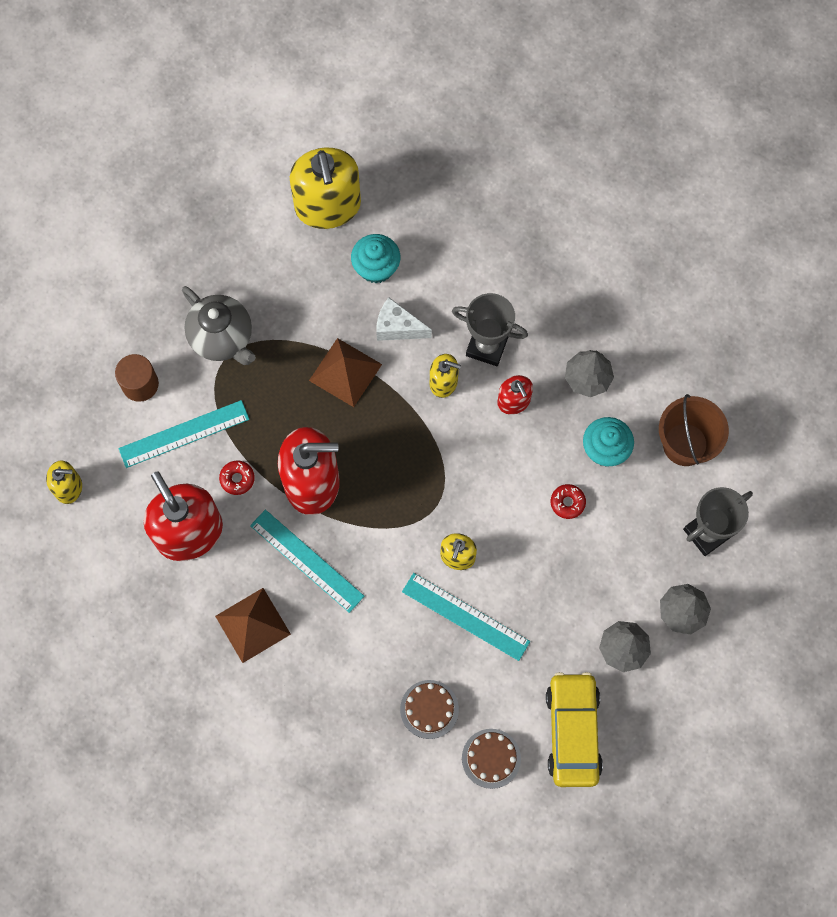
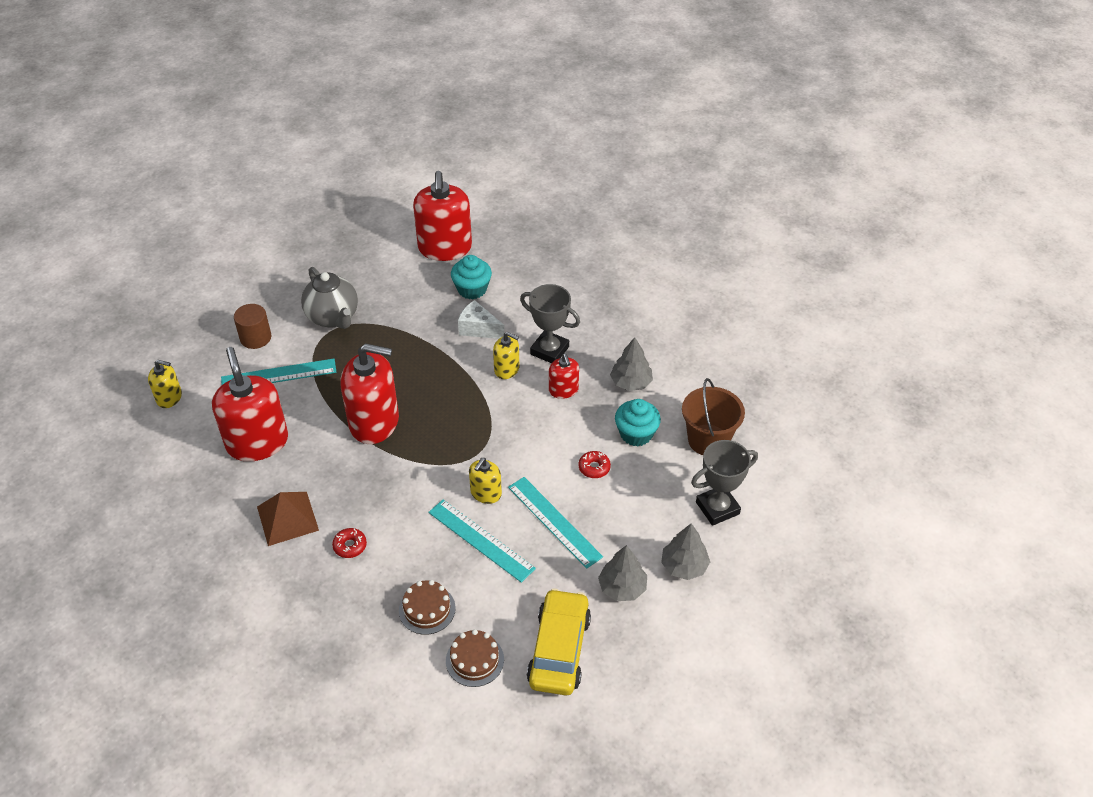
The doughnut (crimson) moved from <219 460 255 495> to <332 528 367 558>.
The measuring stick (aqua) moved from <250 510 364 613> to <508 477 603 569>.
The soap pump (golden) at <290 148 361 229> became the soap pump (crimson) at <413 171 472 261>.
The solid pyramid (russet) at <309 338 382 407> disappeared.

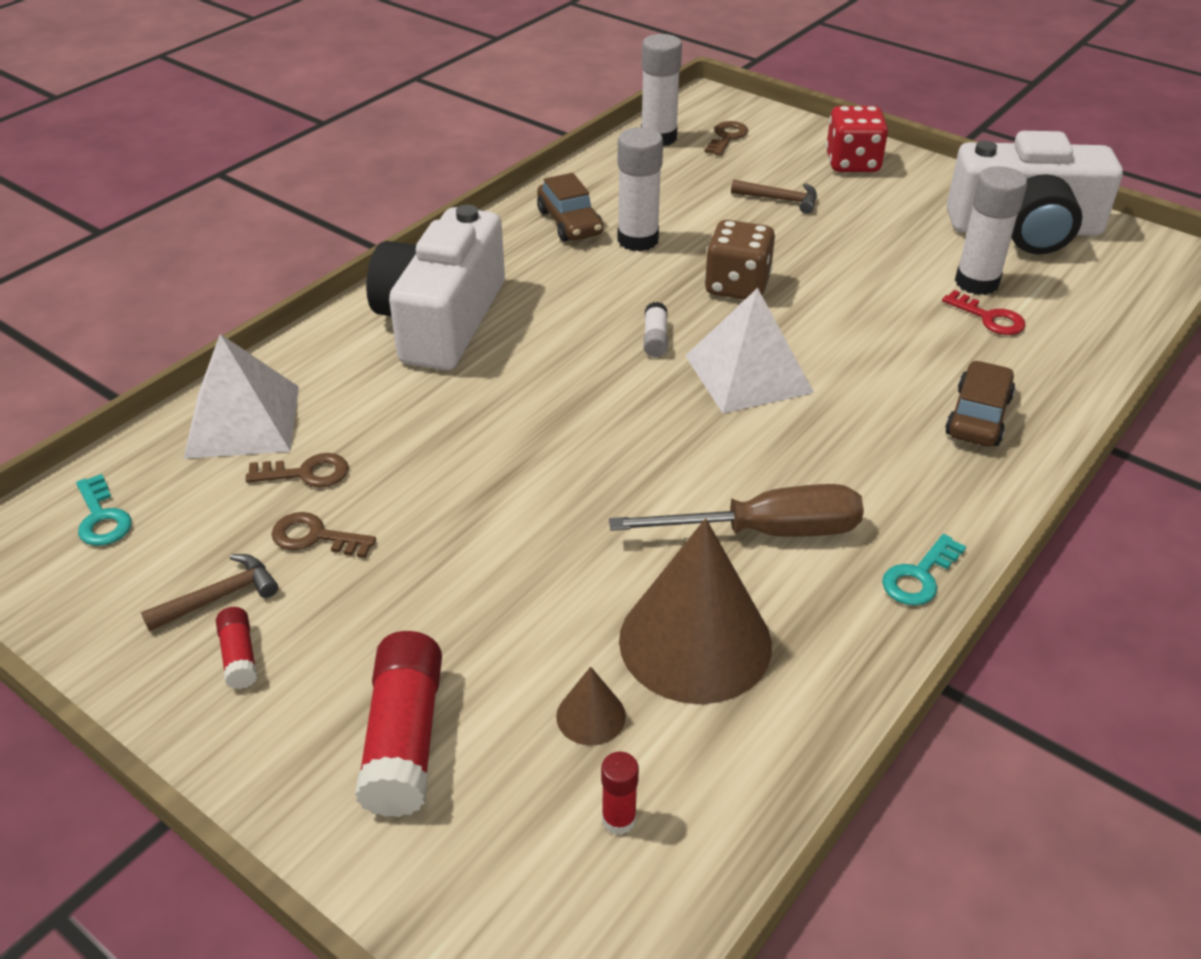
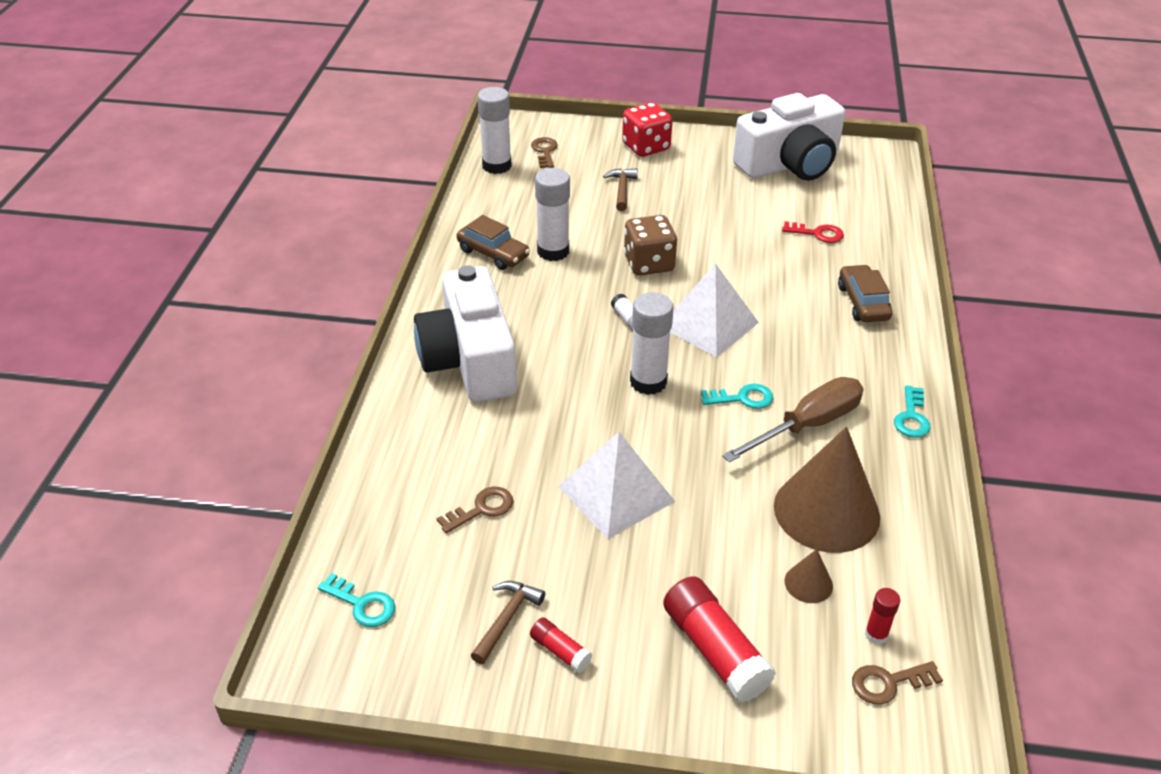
The solid pyramid (pure white) moved from <184 334 299 459> to <558 432 675 539>.
The key (russet) moved from <271 512 376 558> to <852 661 943 705>.
The carpenter's hammer (russet) at <731 180 817 214> turned 75 degrees counterclockwise.
The glue (pure white) moved from <955 166 1027 295> to <630 292 674 395>.
The key (aqua) at <701 384 773 409> appeared.

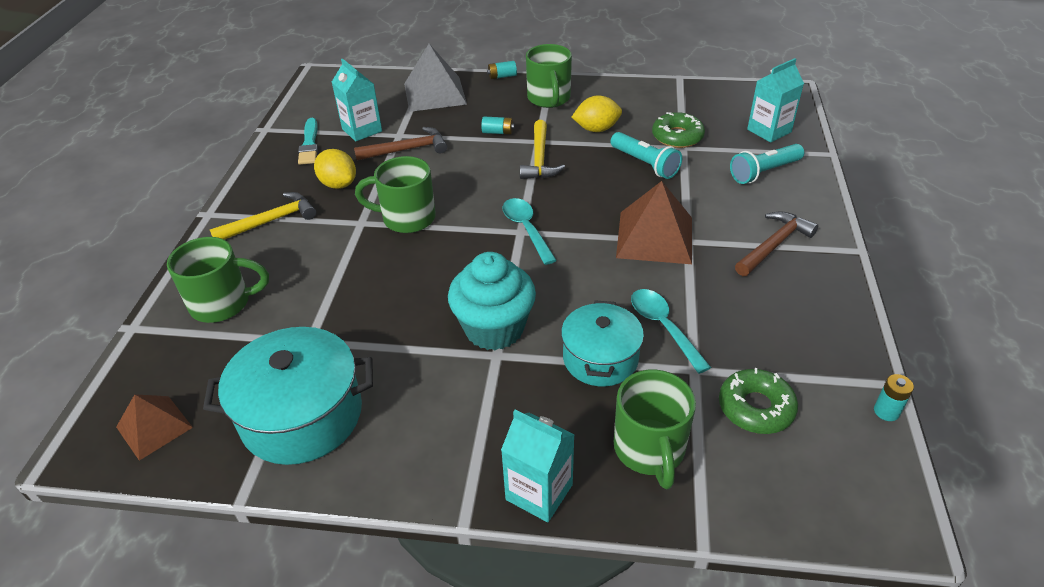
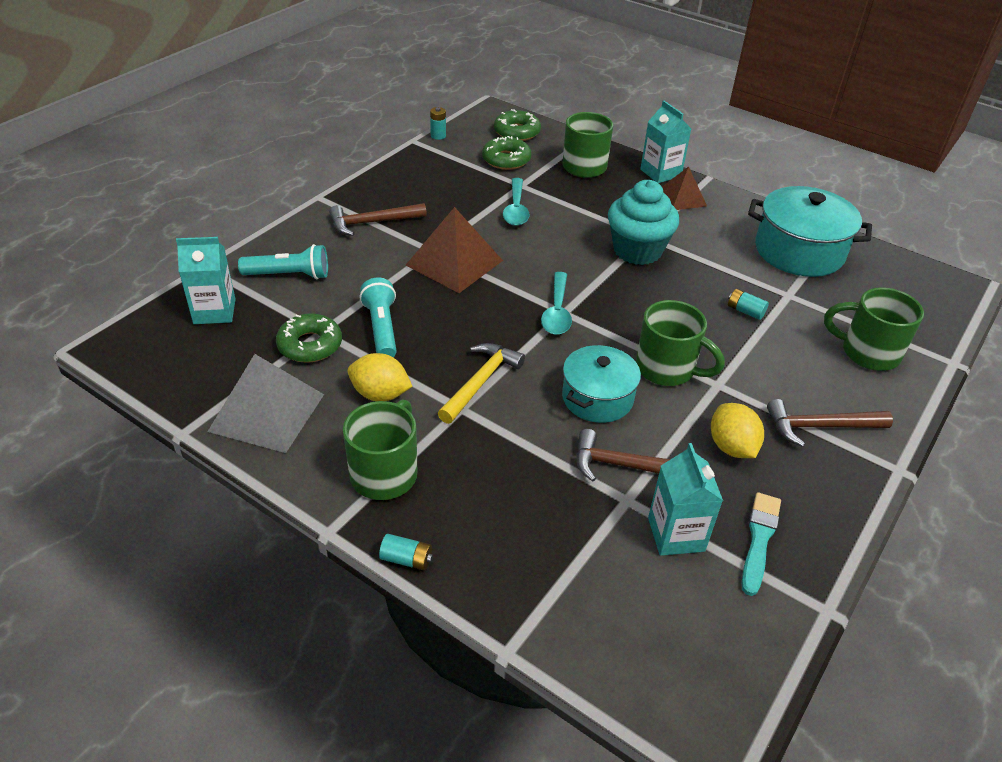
The solid pyramid (russet) moved from <116 394 193 461> to <662 167 707 210>.
The carpenter's hammer (golden) at <210 192 316 240> became the carpenter's hammer (russet) at <767 399 893 447>.
The solid pyramid (ash-grey) moved from <404 44 467 112> to <207 354 324 453>.
The battery (aqua) moved from <481 117 514 135> to <728 289 769 320>.
The cooking pot (aqua) moved from <561 300 644 386> to <562 345 641 423>.
The doughnut (green) at <494 109 541 141> appeared.

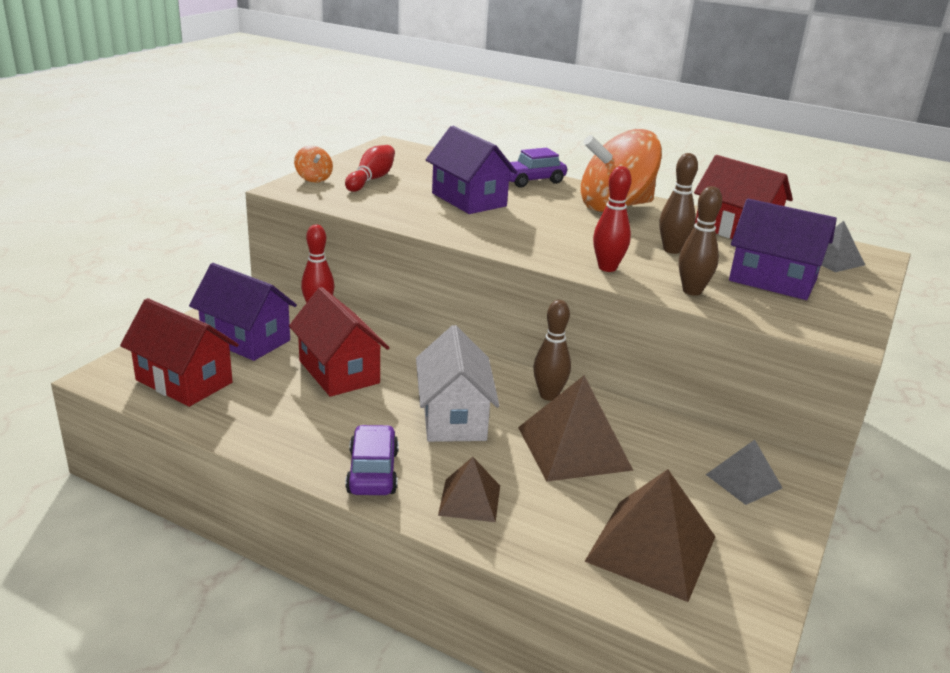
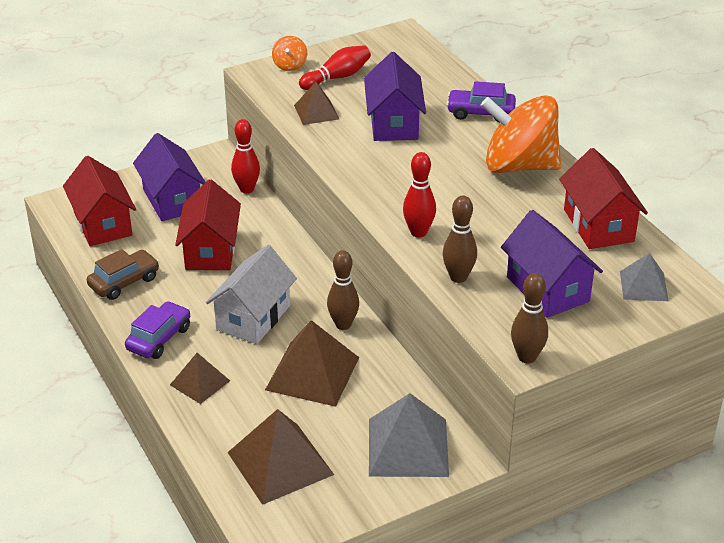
The skittle (russet) moved from <659 153 698 254> to <511 273 548 364>.
The solid pyramid (ash-grey) at <706 440 782 505> changed to 1.74 times the size.
The toy car (russet) at <87 249 159 300> appeared.
The solid pyramid (russet) at <294 82 339 125> appeared.

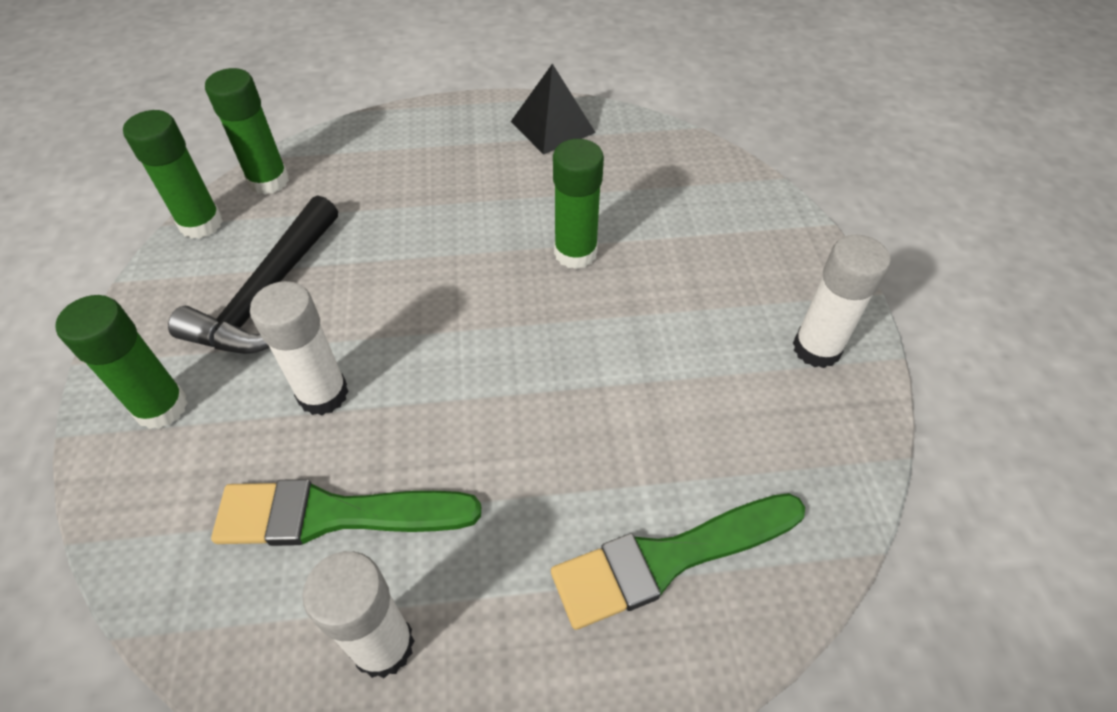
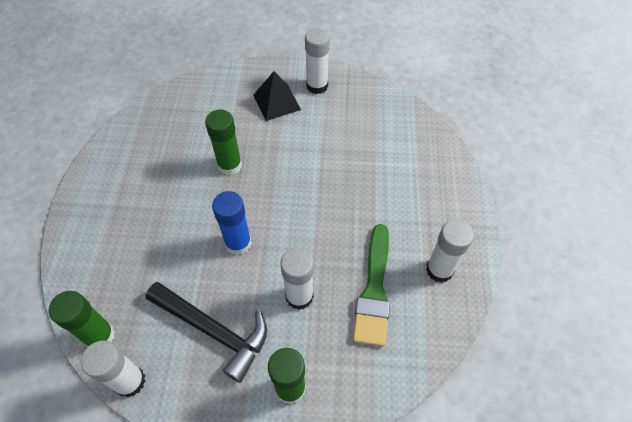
The glue (green) at <123 110 223 239> became the glue (pure white) at <81 340 146 398>.
The solid pyramid (jet-black) moved from <511 63 596 155> to <253 71 301 121>.
The paintbrush (green) at <551 493 805 630> disappeared.
The glue (cobalt) at <212 191 252 255> appeared.

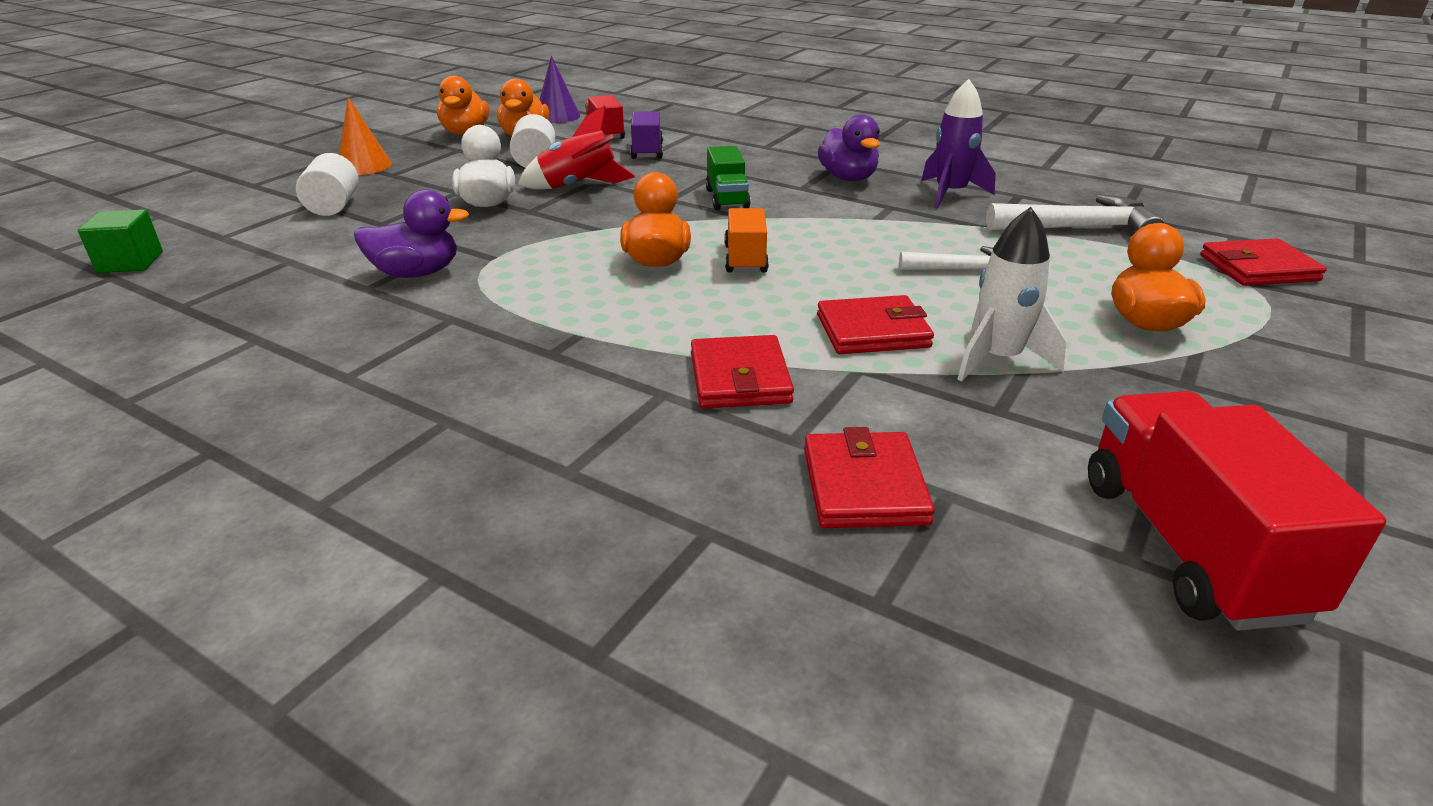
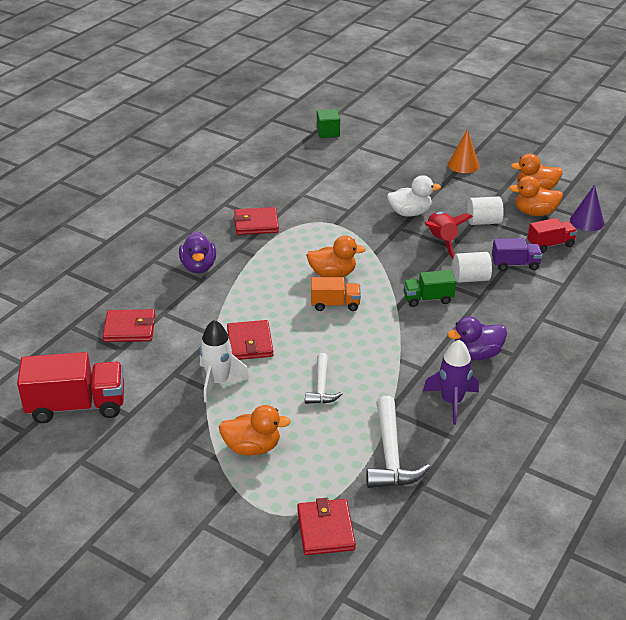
The solid cylinder (pure white) moved from <296 153 359 216> to <453 252 492 283>.
The rubber duck (royal purple) moved from <354 189 469 278> to <179 231 216 273>.
The card wallet (crimson) moved from <691 335 794 408> to <234 207 279 235>.

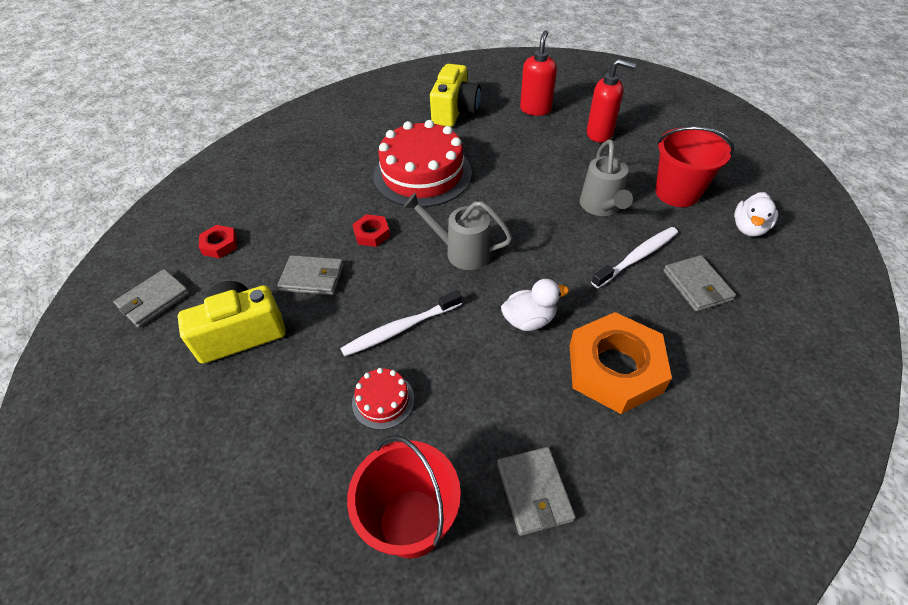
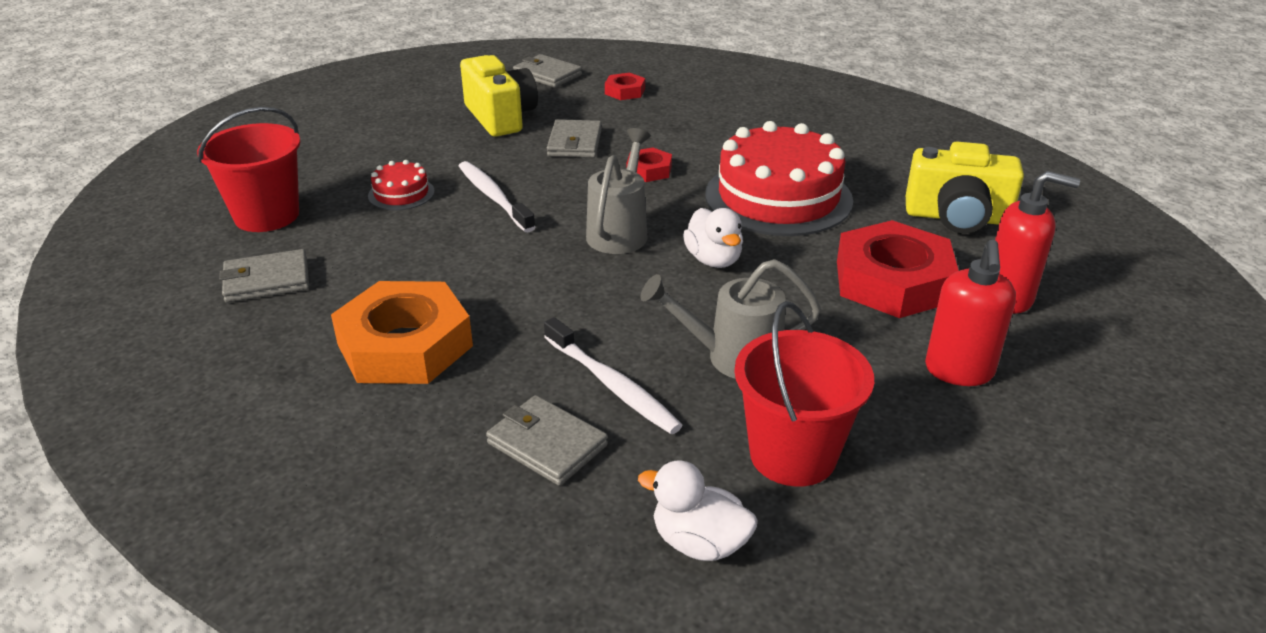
The rubber duck (pure white) moved from <501 279 569 331> to <683 208 743 268>.
The card wallet (ash-grey) at <663 255 736 312> turned 60 degrees clockwise.
The hexagon nut (crimson) at <837 220 959 318> appeared.

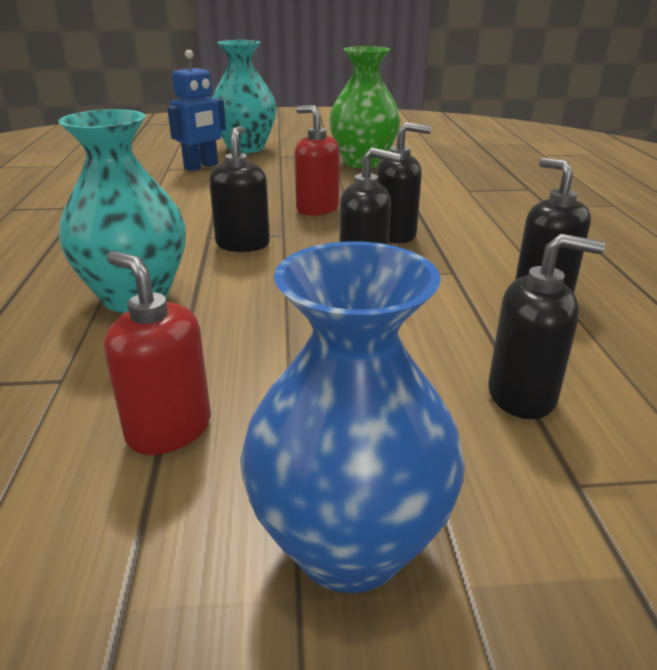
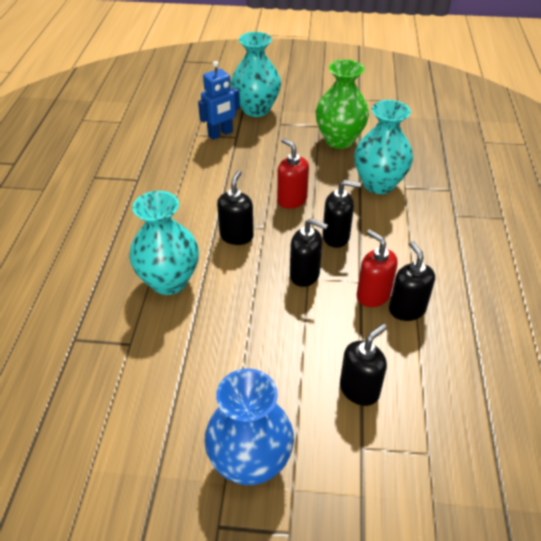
The soap pump (crimson) moved from <104 251 211 455> to <357 229 398 307>.
The soap pump (jet-black) at <488 234 605 419> turned 60 degrees counterclockwise.
The tall vase (aqua) at <354 100 413 194> appeared.

